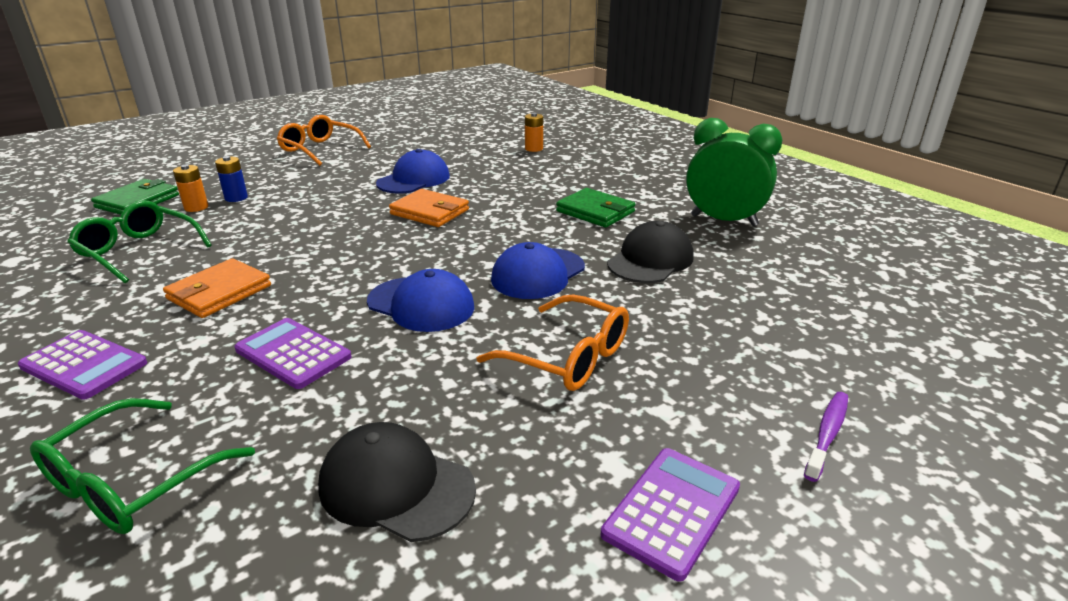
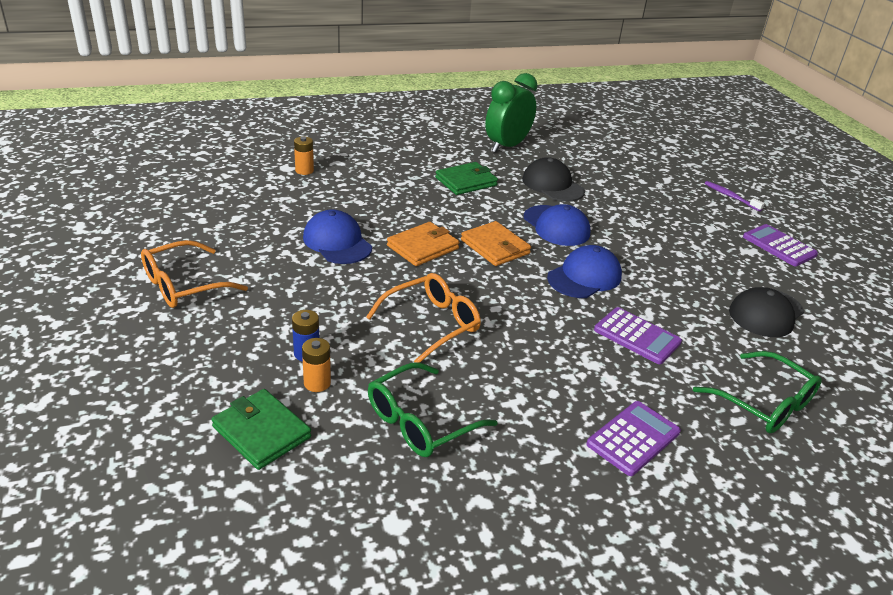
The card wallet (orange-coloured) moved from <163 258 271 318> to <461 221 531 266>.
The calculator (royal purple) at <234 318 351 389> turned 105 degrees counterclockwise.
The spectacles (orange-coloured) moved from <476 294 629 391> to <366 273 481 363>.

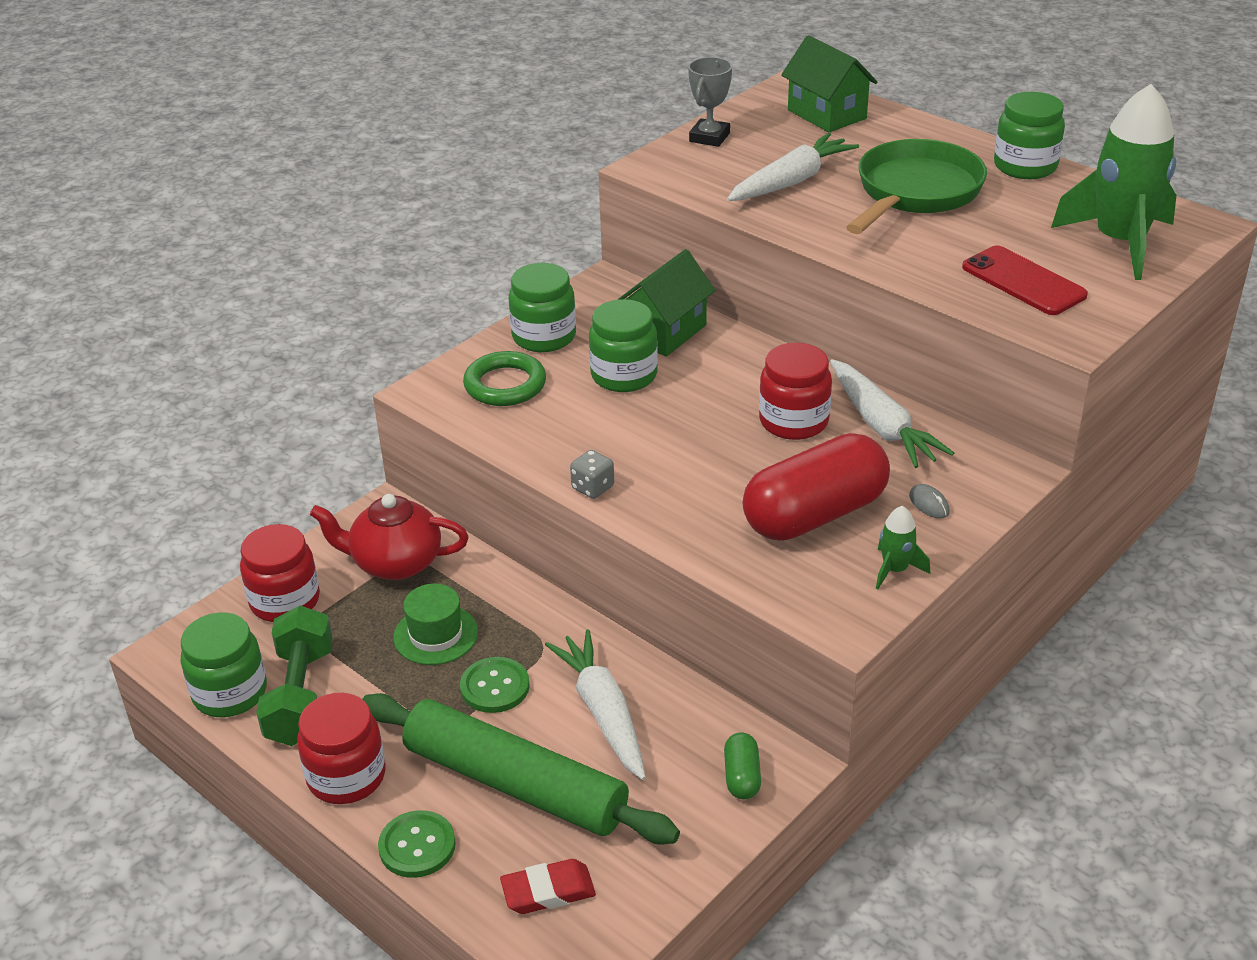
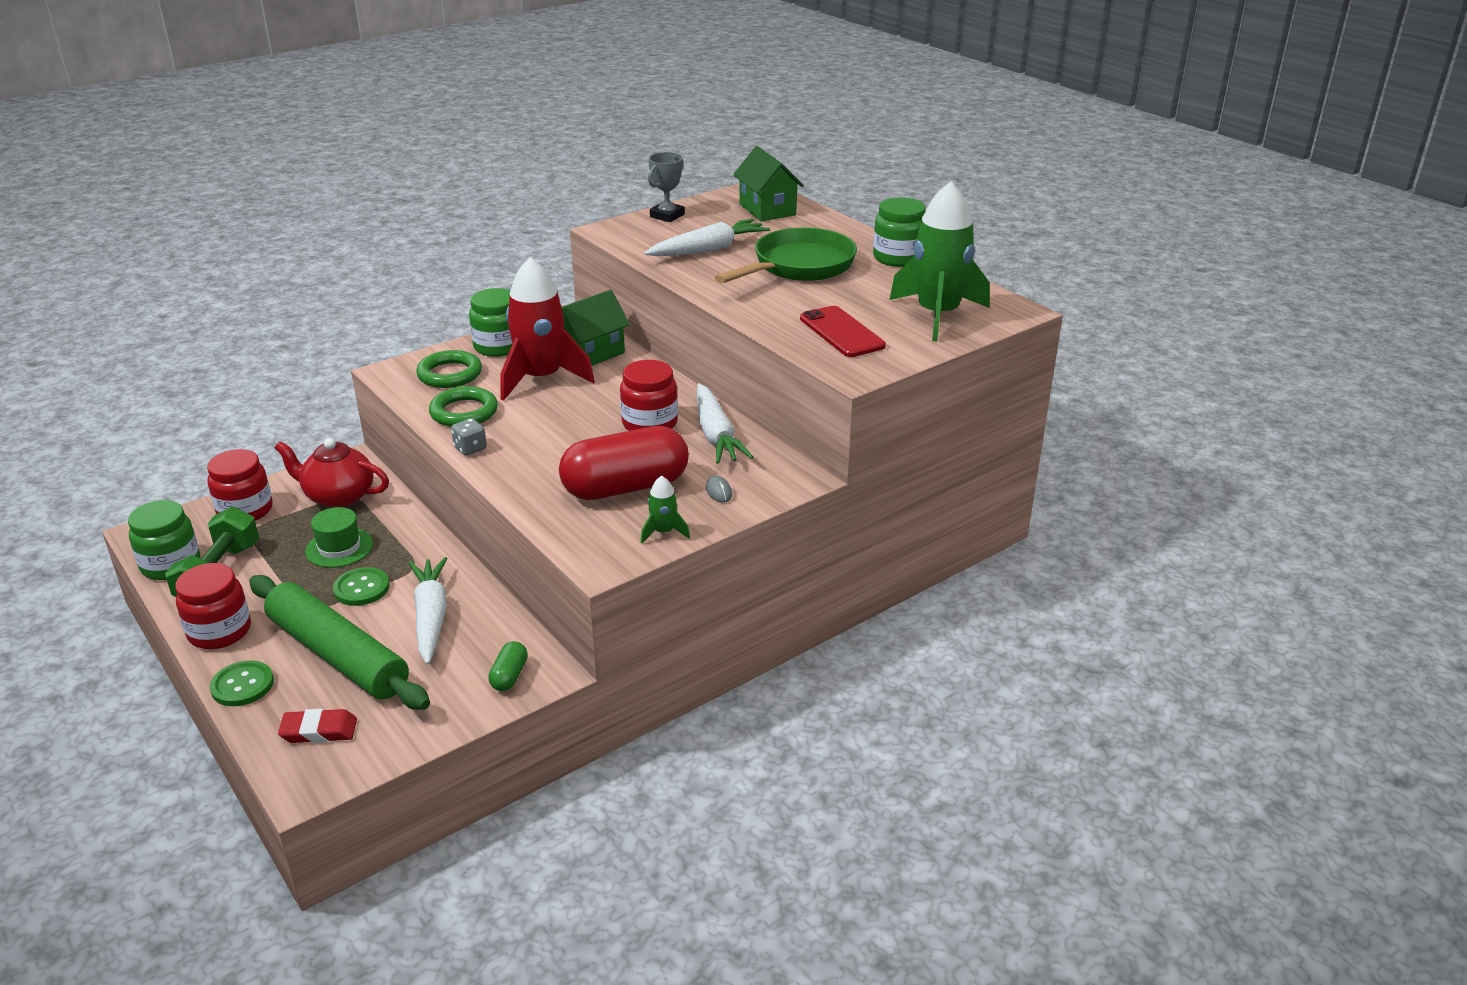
The jar (green) at <589 299 658 392> was replaced by the toy rocket (crimson) at <501 257 595 401>.
The hoop (green) at <429 386 498 427> appeared.

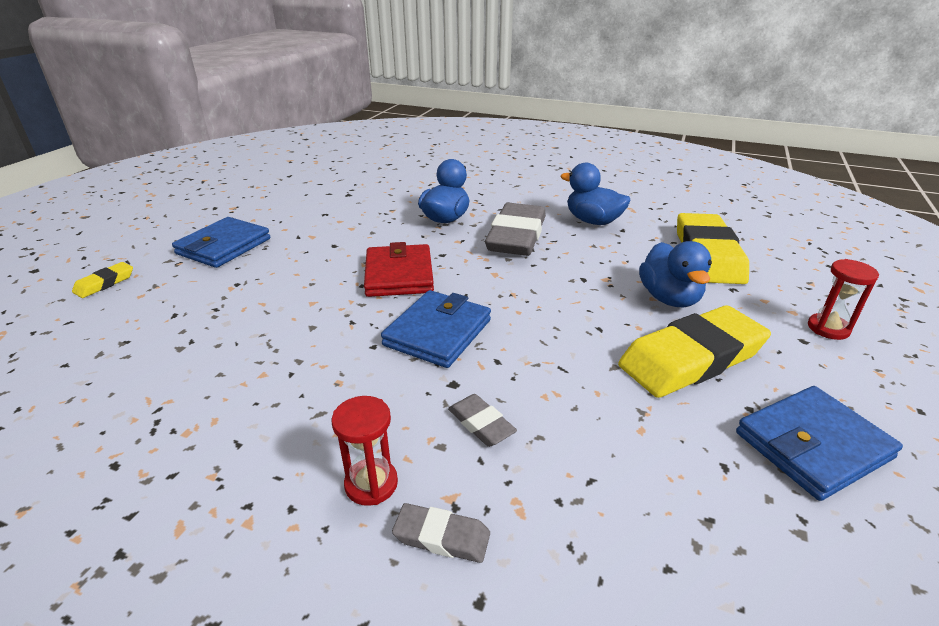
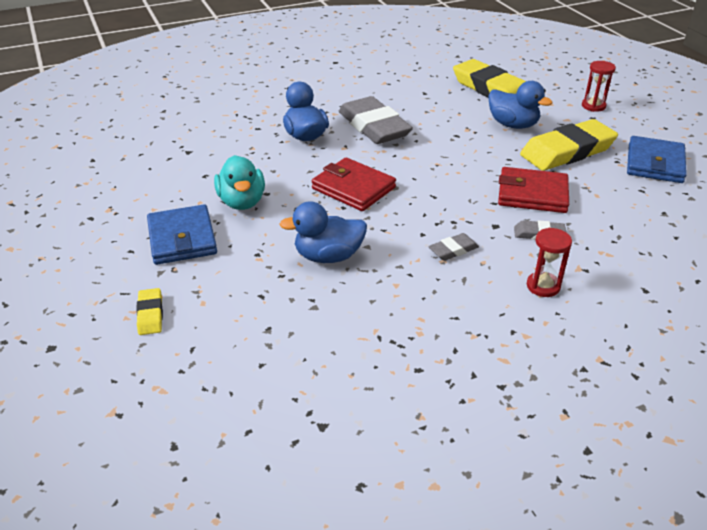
The card wallet (cobalt) at <381 290 491 368> disappeared.
The eraser (ash-grey) moved from <392 503 490 563> to <428 233 479 261>.
The rubber duck (cobalt) moved from <560 163 631 225> to <279 202 367 263>.
The eraser (golden) at <618 305 771 398> turned 45 degrees clockwise.
The rubber duck (aqua) at <214 155 265 210> appeared.
The card wallet (crimson) at <498 167 569 213> appeared.

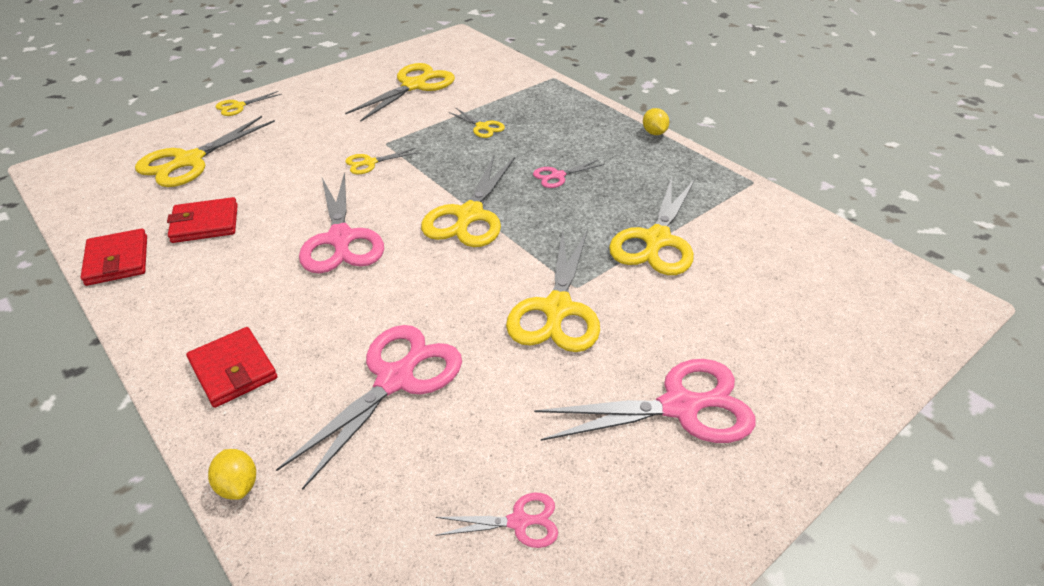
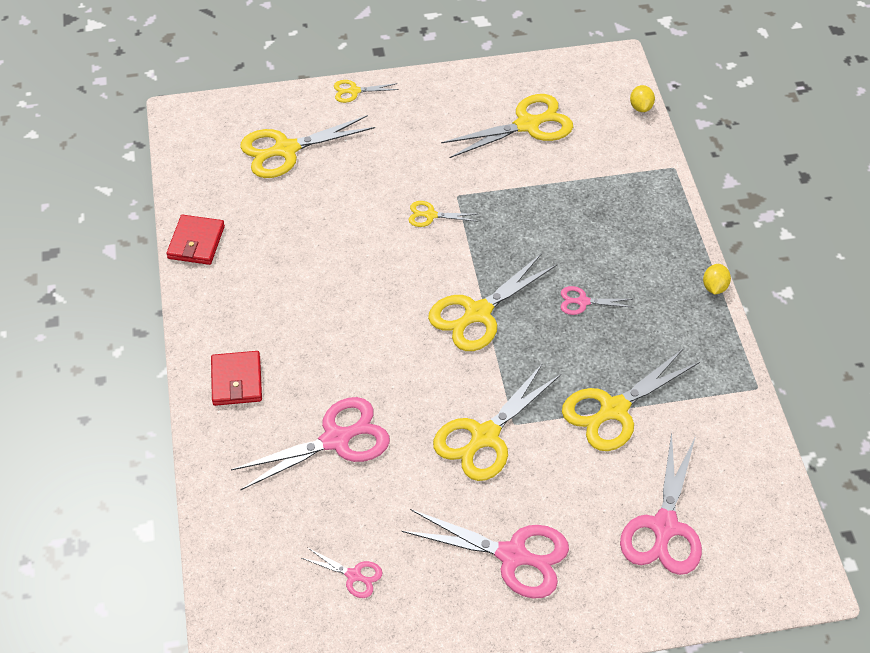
The card wallet (crimson) at <167 197 238 243> disappeared.
The lemon (golden) moved from <208 449 256 500> to <630 85 655 112>.
The scissors (rosy) moved from <299 172 384 273> to <620 432 702 575>.
The scissors (golden) at <448 108 505 138> disappeared.

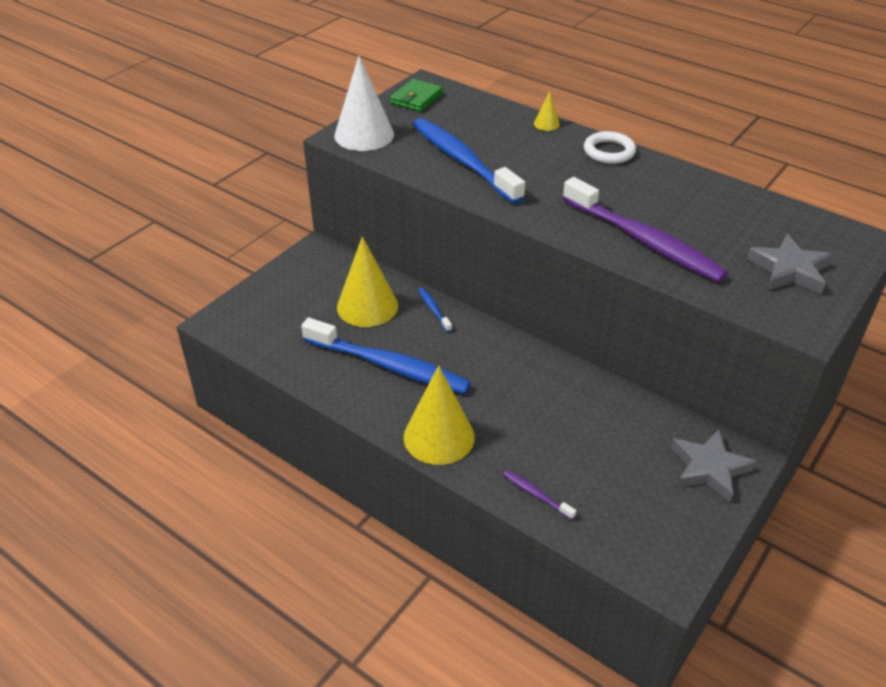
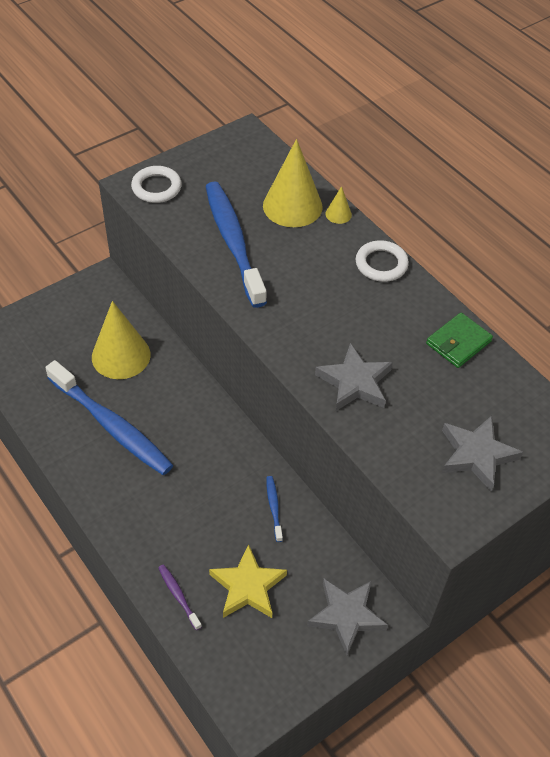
The solid cone (pure white) at <334 56 394 151> was replaced by the hoop (pure white) at <131 166 182 203>.
The card wallet (green) moved from <390 79 443 112> to <426 312 493 368>.
The solid cone (golden) moved from <404 365 475 465> to <263 139 323 227>.
The dental brush (cobalt) moved from <418 288 452 332> to <266 476 283 542>.
The dental brush (royal purple) at <563 177 728 282> was replaced by the five-pointed star (ash-grey) at <315 343 393 411>.
The five-pointed star (golden) at <209 544 287 618> appeared.

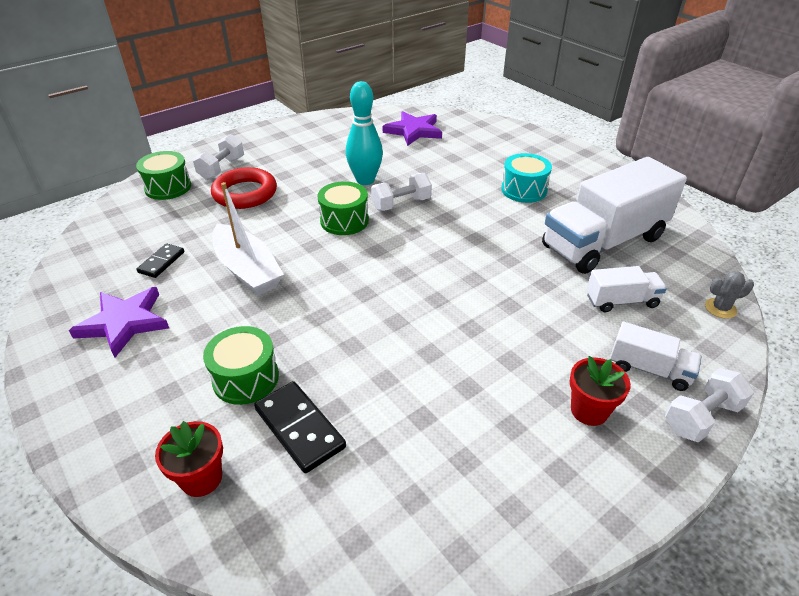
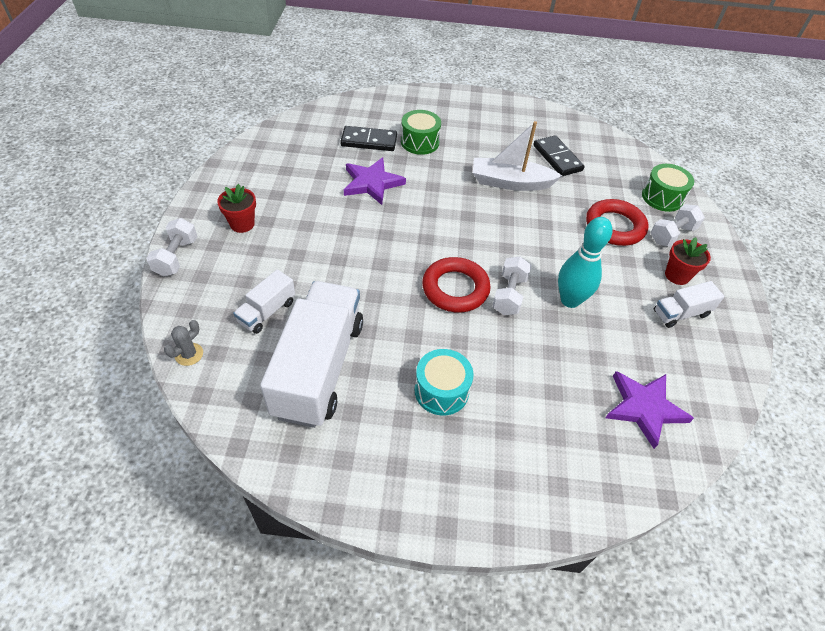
The five-pointed star (royal purple) moved from <69 287 169 358> to <344 158 406 205>.
The domino tile (jet-black) at <137 243 184 278> changed to 1.60 times the size.
The plant pot (crimson) moved from <155 421 223 497> to <665 237 711 285>.
The dumbbell (pure white) at <193 134 244 180> turned 75 degrees clockwise.
The snare drum (green) at <317 181 369 235> disappeared.
The toy truck (pure white) moved from <610 321 702 391> to <654 281 724 328>.
The hoop (crimson) at <422 257 491 313> appeared.

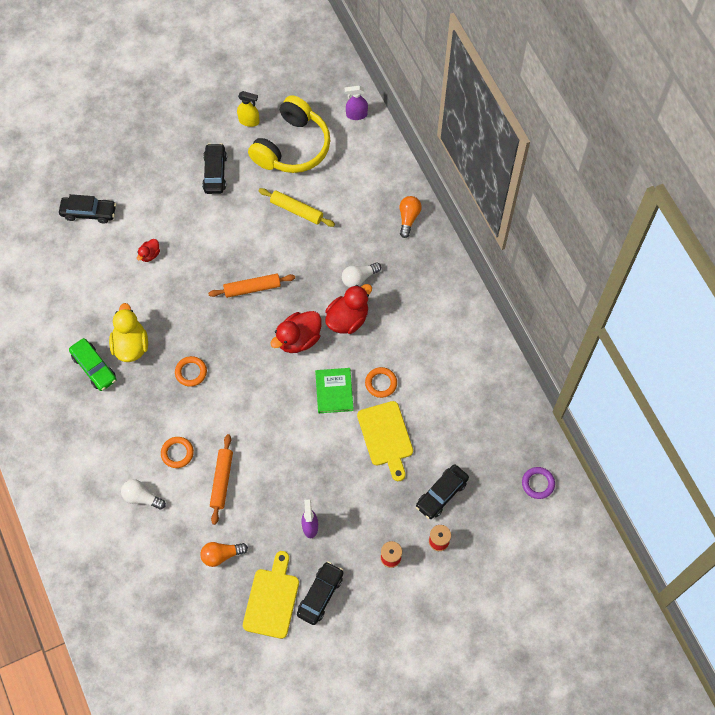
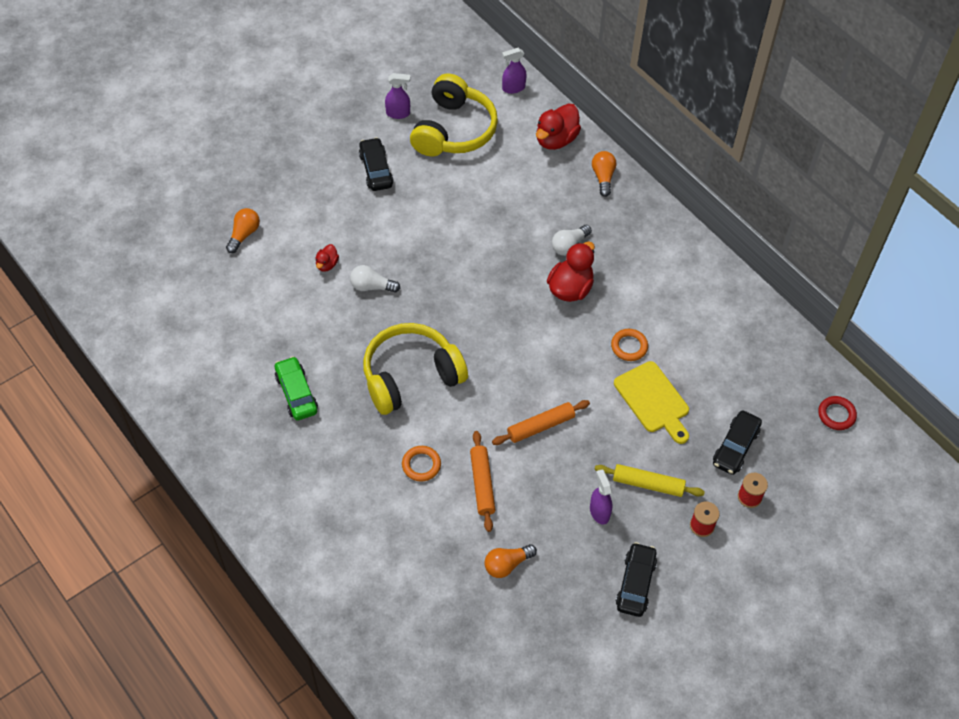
The toy car (jet-black) at <59 194 116 224> was replaced by the light bulb (orange-coloured) at <226 208 260 253>.
The toy car (green) at <69 338 116 391> turned 150 degrees counterclockwise.
The rubber duck (golden) at <109 303 148 362> disappeared.
The light bulb (pure white) moved from <121 479 166 510> to <350 265 400 293>.
The hoop (orange-coloured) at <175 356 207 387> was replaced by the over-ear headphones (golden) at <363 323 468 415>.
The dough roller (orange-coloured) moved from <208 274 295 298> to <492 400 590 445>.
The spray bottle (golden) at <237 91 260 127> became the spray bottle (royal purple) at <385 73 410 119>.
The cutting board (golden) at <243 551 299 639> disappeared.
The dough roller (golden) moved from <259 188 335 227> to <594 464 705 497>.
The rubber duck (crimson) moved from <270 311 321 353> to <536 103 581 150>.
The hardback (green) at <315 368 354 413> disappeared.
The hoop (royal purple) at <522 467 555 499> became the hoop (crimson) at <818 396 857 430>.

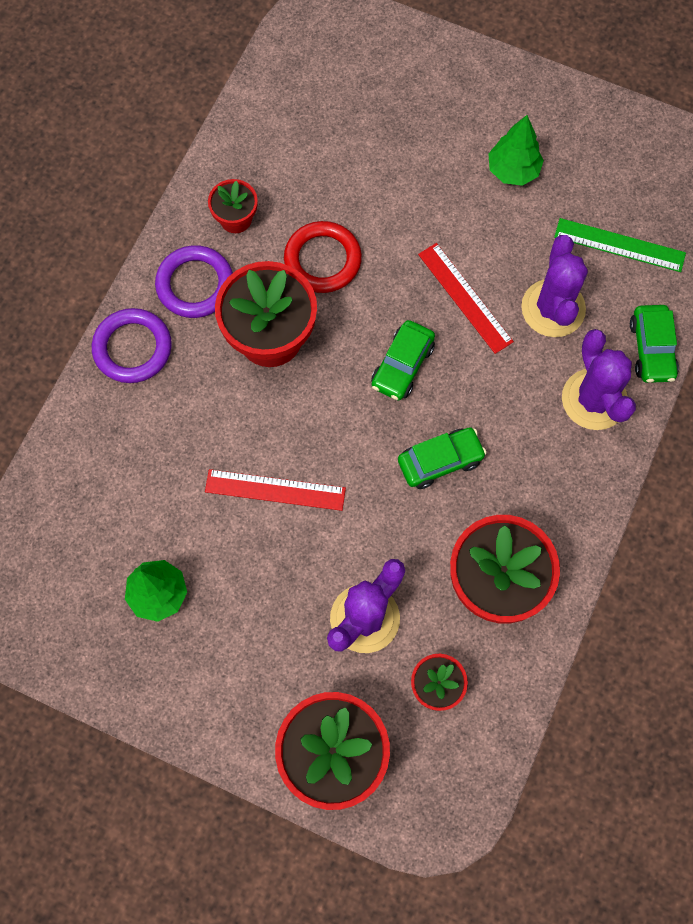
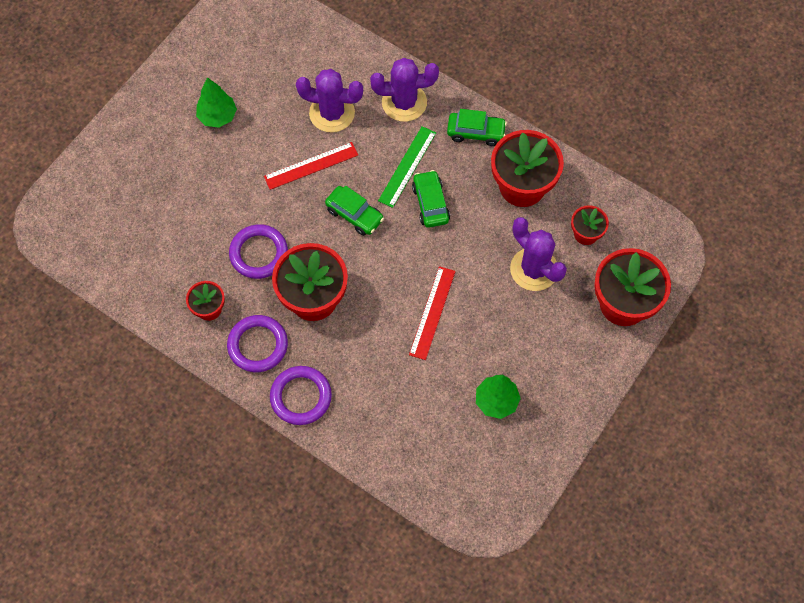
The hoop (crimson) at <284 221 362 293> became the hoop (royal purple) at <229 224 288 279>.
The measuring stick (green) moved from <554 218 686 272> to <378 126 436 208>.
The toy car (green) moved from <630 305 679 383> to <447 109 507 146>.

